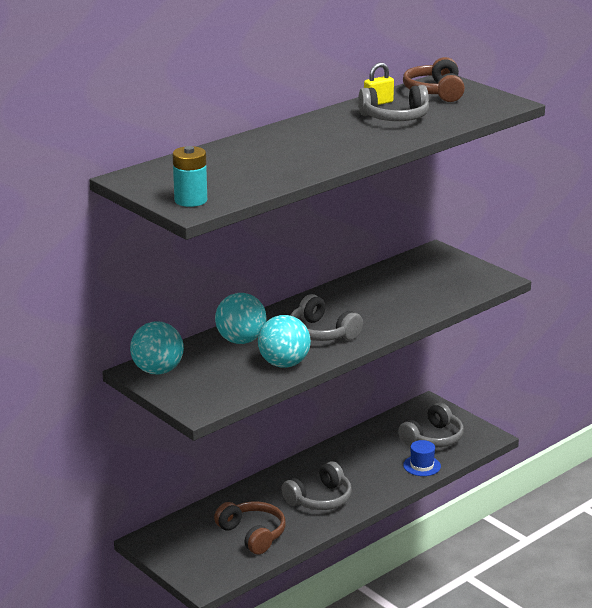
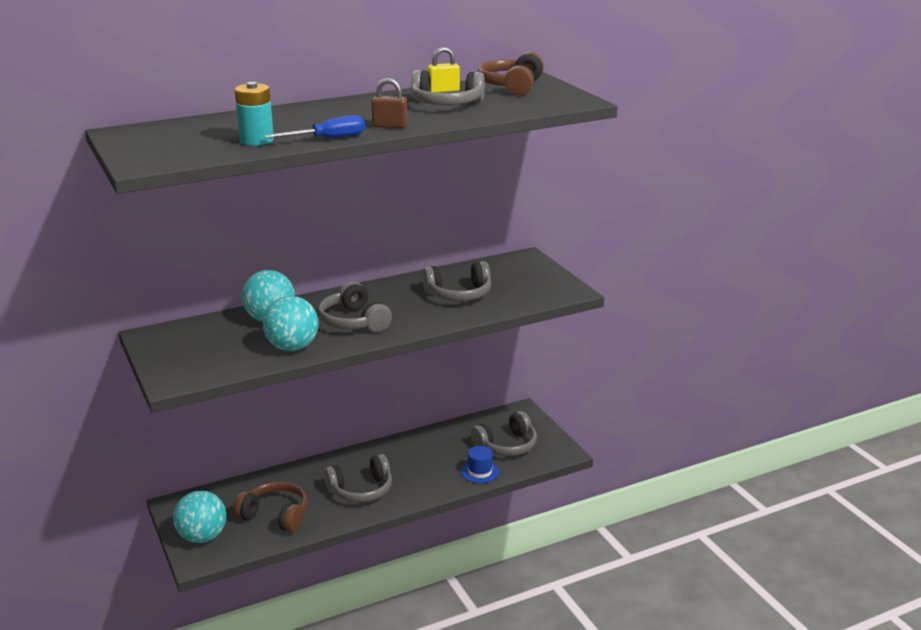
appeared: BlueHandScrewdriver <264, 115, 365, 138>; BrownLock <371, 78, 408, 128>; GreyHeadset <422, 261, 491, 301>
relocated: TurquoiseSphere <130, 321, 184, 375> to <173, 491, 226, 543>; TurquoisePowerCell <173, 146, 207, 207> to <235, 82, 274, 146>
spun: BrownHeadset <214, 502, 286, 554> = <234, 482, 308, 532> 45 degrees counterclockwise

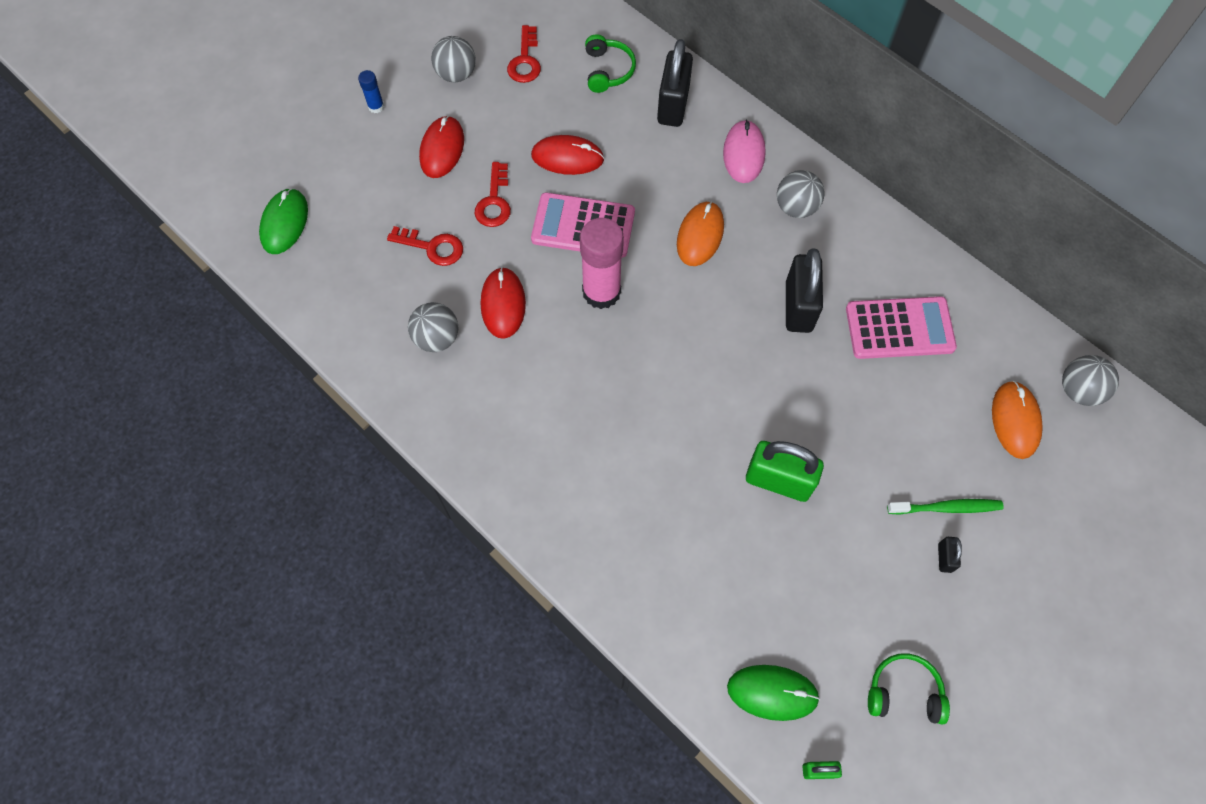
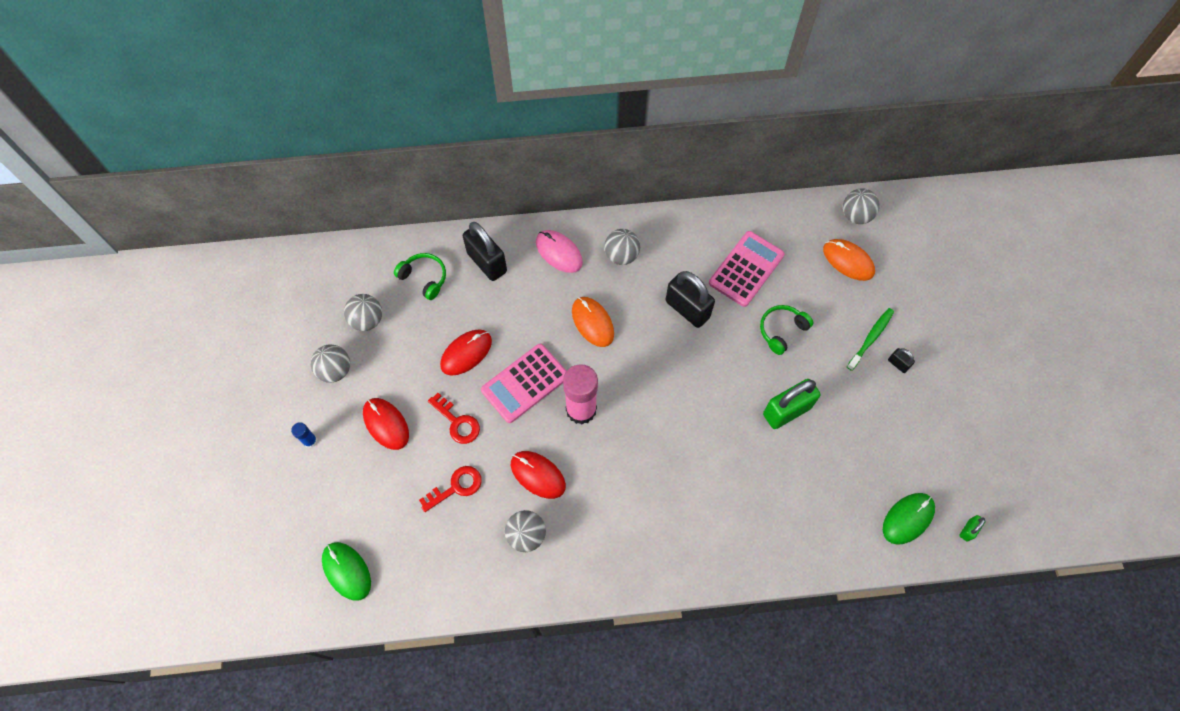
relocated: LeafGreenHeadset <868, 654, 950, 725> to <760, 305, 814, 355>
exchanged: ScarletDoorKey <507, 25, 541, 83> to GreySphere <344, 294, 382, 331>

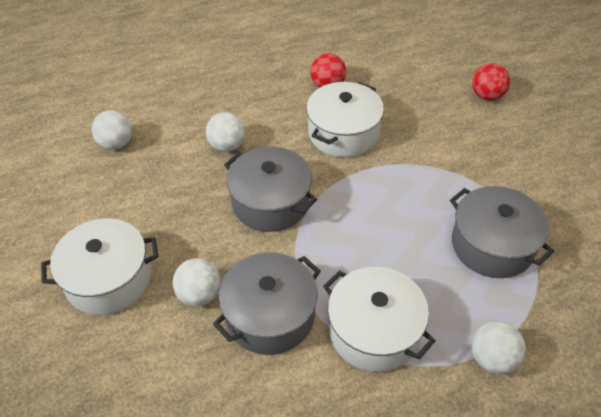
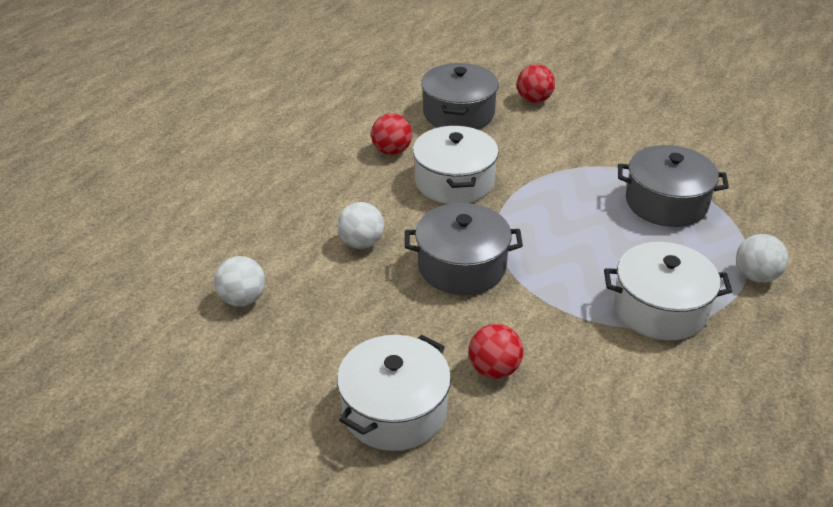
relocated: GreyPot <213, 252, 321, 355> to <421, 63, 499, 129>
colour: PureWhiteSphere <173, 258, 221, 306> to ScarletSphere <469, 324, 523, 379>

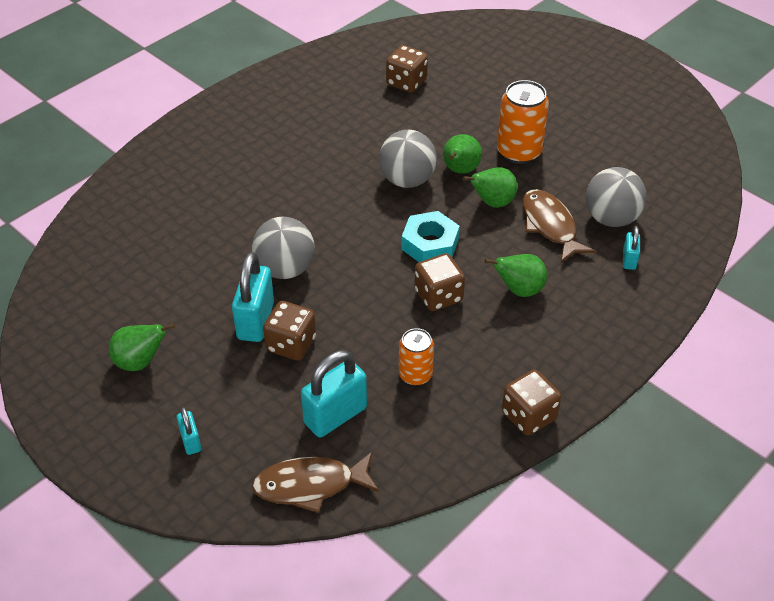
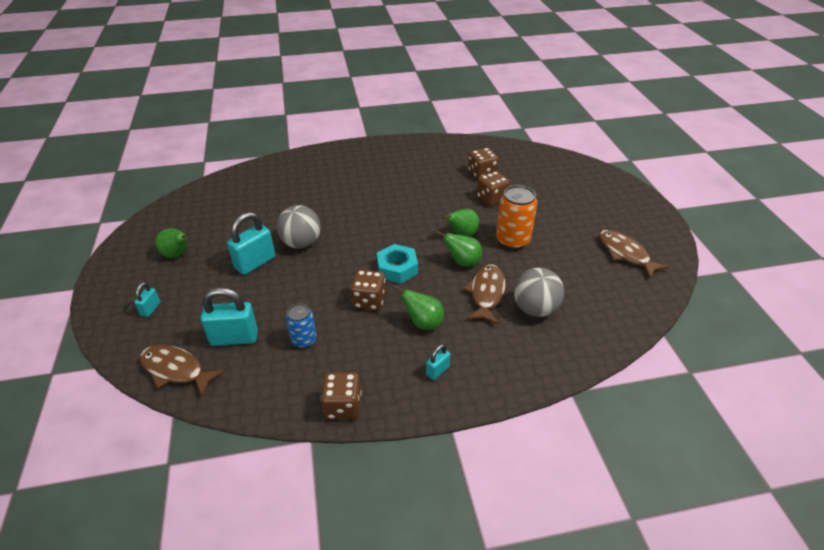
missing: GreySphere <379, 130, 437, 188>
appeared: BrownFish <599, 230, 669, 279>
relocated: BrownDice <263, 301, 316, 361> to <477, 171, 510, 206>; TurquoiseLock <623, 226, 640, 270> to <426, 344, 450, 380>
colour: BrightOrangeTin <399, 328, 434, 386> to BlueTin <286, 303, 317, 348>

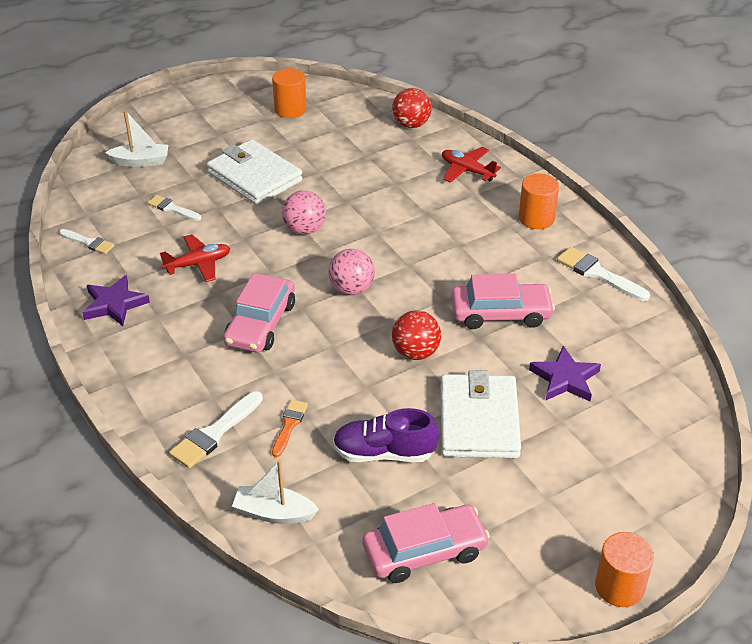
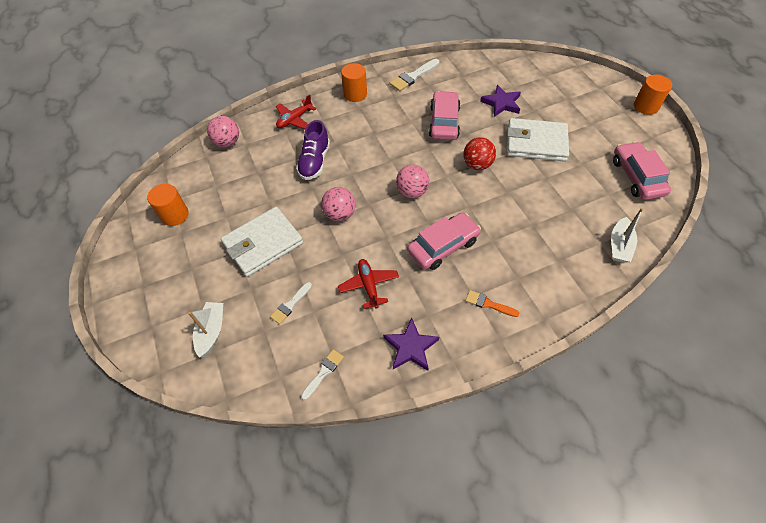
missing: PureWhitePaintBrush <169, 391, 263, 468>
relocated: BrightOrangePaintBrush <272, 400, 308, 457> to <465, 290, 519, 317>; PurpleSneaker <333, 408, 439, 462> to <296, 120, 330, 180>
colour: ScarletSphere <392, 88, 432, 128> to RosePinkSphere <207, 116, 239, 147>
spun: RosePinkAutomobile <223, 273, 295, 353> = <407, 212, 481, 270> 60 degrees counterclockwise

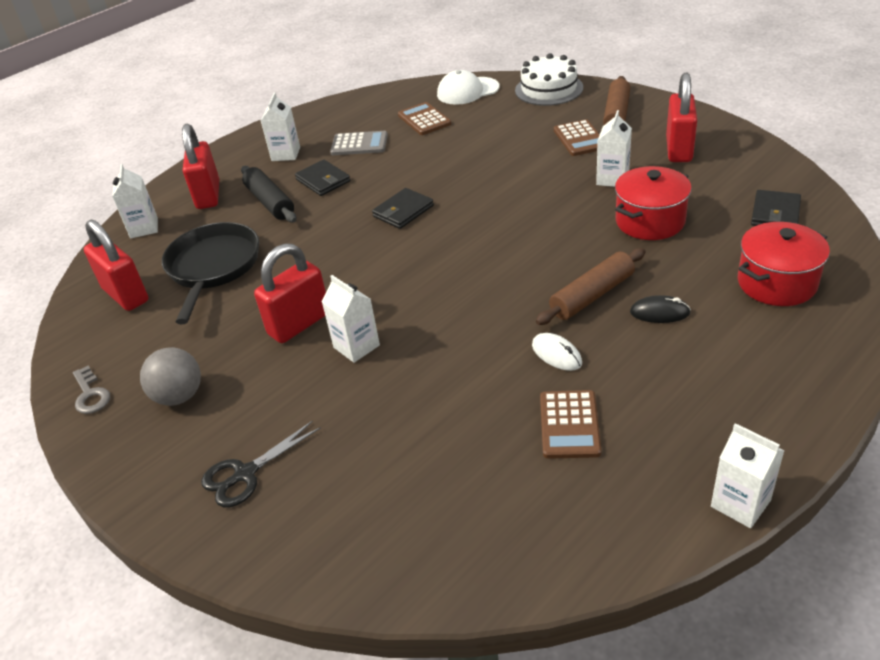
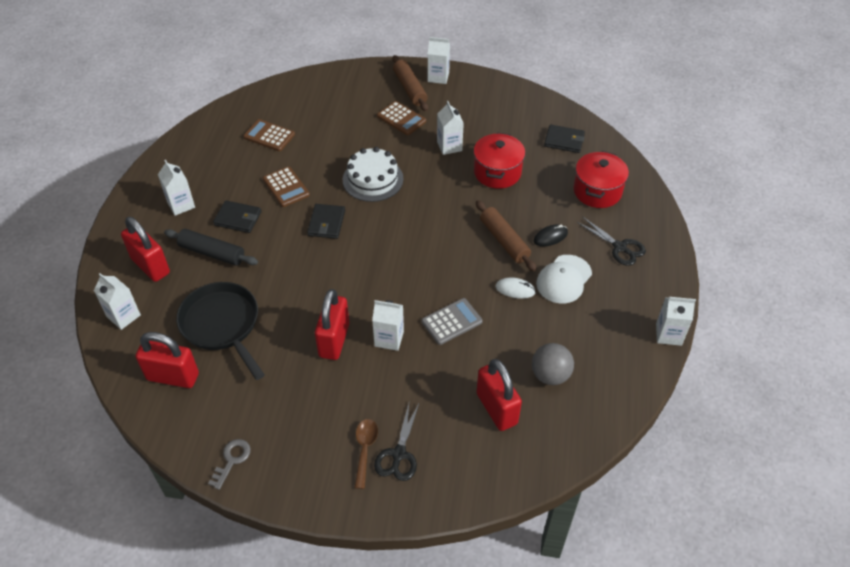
appeared: BrownTablespoon <354, 419, 378, 489>; PureWhiteJuiceCarton <428, 37, 450, 84>; BlackShears <577, 217, 646, 266>
relocated: GreySphere <140, 347, 201, 406> to <532, 343, 574, 385>; GreyAddingMachine <330, 131, 388, 155> to <422, 298, 483, 345>; PureWhitePeakedCap <437, 70, 499, 105> to <536, 255, 592, 303>; PureWhiteGateau <515, 53, 583, 106> to <343, 147, 404, 202>; BrownAddingMachine <540, 390, 601, 459> to <263, 166, 310, 207>; ScarletLock <666, 73, 697, 162> to <477, 359, 522, 431>
spun: GreyDoorKey <73, 366, 110, 414> = <208, 439, 251, 490> 90 degrees counterclockwise; BrownDoughRoller <536, 248, 645, 325> = <476, 200, 537, 271> 45 degrees counterclockwise; BlackWallet <751, 190, 801, 226> = <544, 125, 585, 153> 60 degrees counterclockwise

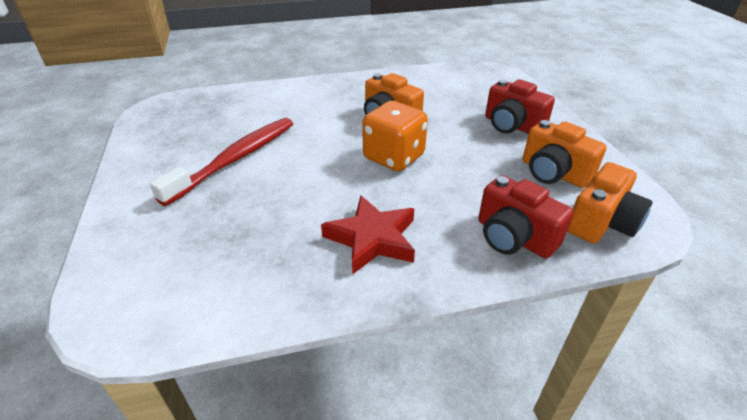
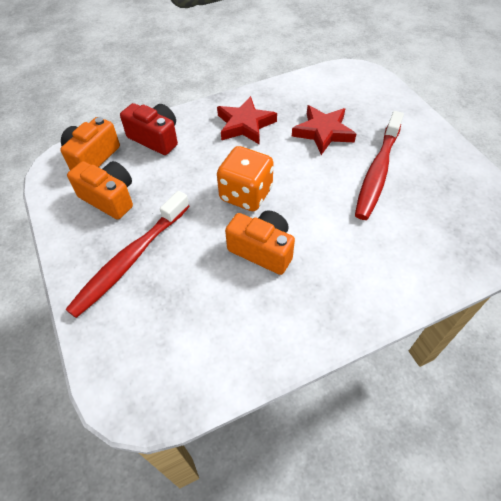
appeared: ScarletFivePointedStar <292, 105, 356, 155>
exchanged: ScarletPhotoCamera <485, 79, 555, 134> to ScarletToothbrush <66, 191, 190, 318>

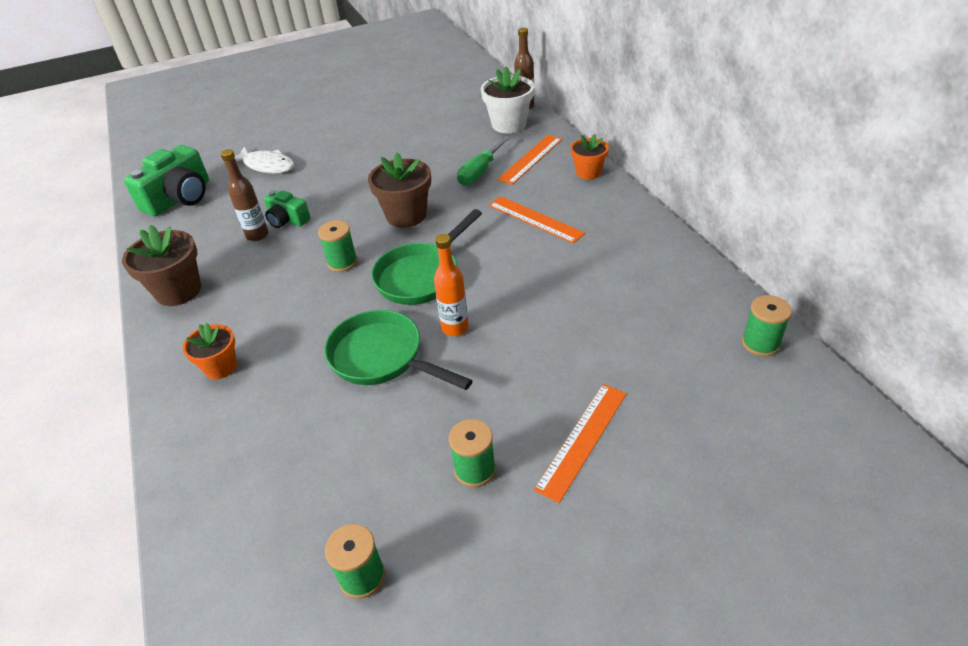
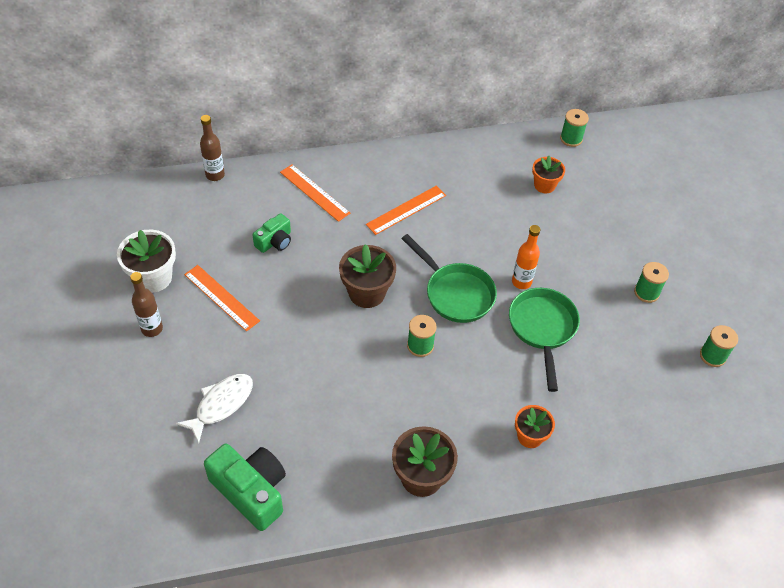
missing: LeafGreenHandScrewdriver <457, 136, 510, 186>
relocated: BrownBottle <221, 149, 268, 241> to <130, 272, 163, 337>; LeafGreenPhotoCamera <264, 190, 310, 228> to <252, 213, 291, 253>; PureWhitePottedPlant <481, 66, 534, 133> to <117, 230, 176, 293>; BrightOrangeRuler <534, 384, 627, 503> to <184, 265, 260, 331>; BrightOrangePottedPlant <571, 134, 609, 179> to <532, 156, 565, 193>
spun: LeafGreenPan <324, 310, 473, 390> = <509, 288, 580, 392> 135 degrees clockwise

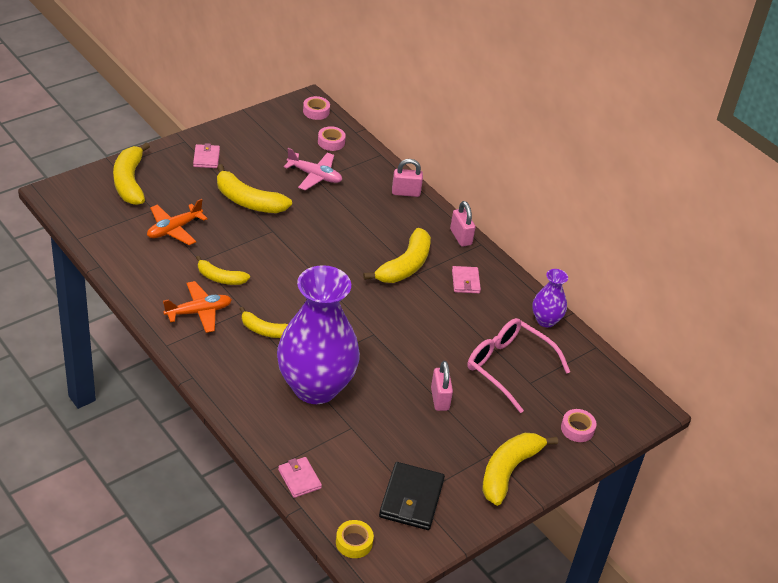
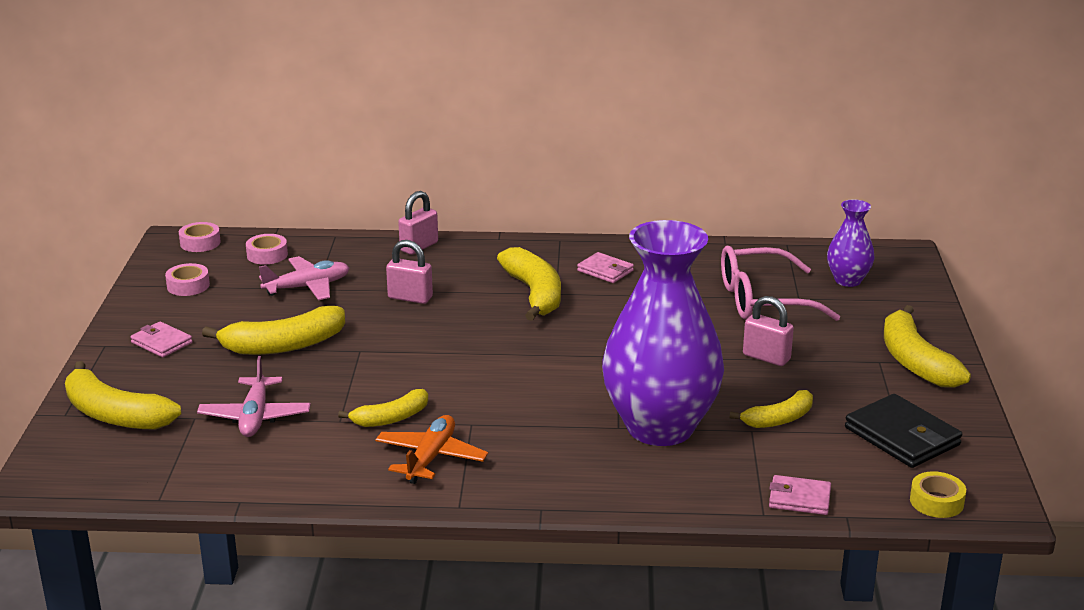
relocated: BrightYellowToyBanana <240, 307, 288, 338> to <730, 390, 813, 428>; RosePinkLock <450, 201, 476, 247> to <386, 240, 433, 304>; PurpleTallVase <532, 269, 568, 327> to <827, 199, 875, 287>; RosePinkTape <561, 409, 596, 442> to <165, 263, 210, 296>
colour: BrightOrangePlane <147, 199, 208, 245> to RosePinkPlane <197, 356, 311, 437>

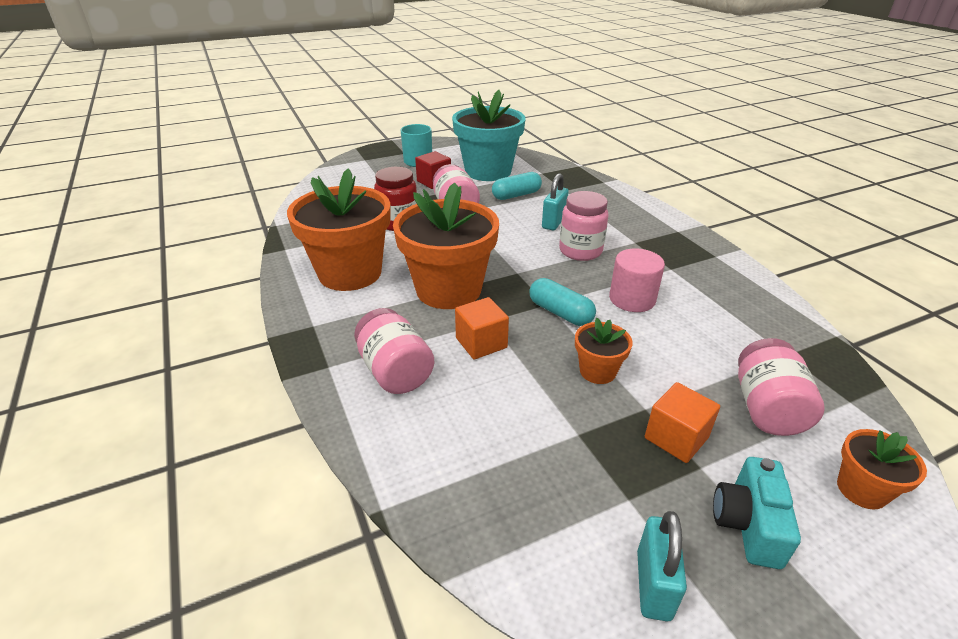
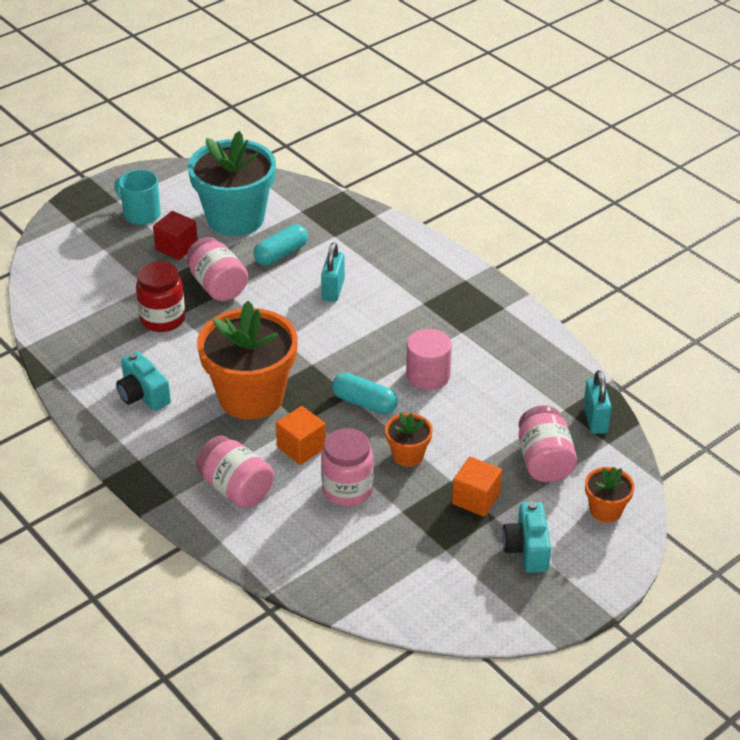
relocated: RosePinkJar <559, 191, 609, 261> to <321, 428, 374, 507>; TurquoiseLock <637, 511, 687, 621> to <583, 370, 612, 434>
exchanged: BrightOrangePottedPlant <287, 168, 391, 291> to TurquoisePhotoCamera <116, 351, 171, 411>

